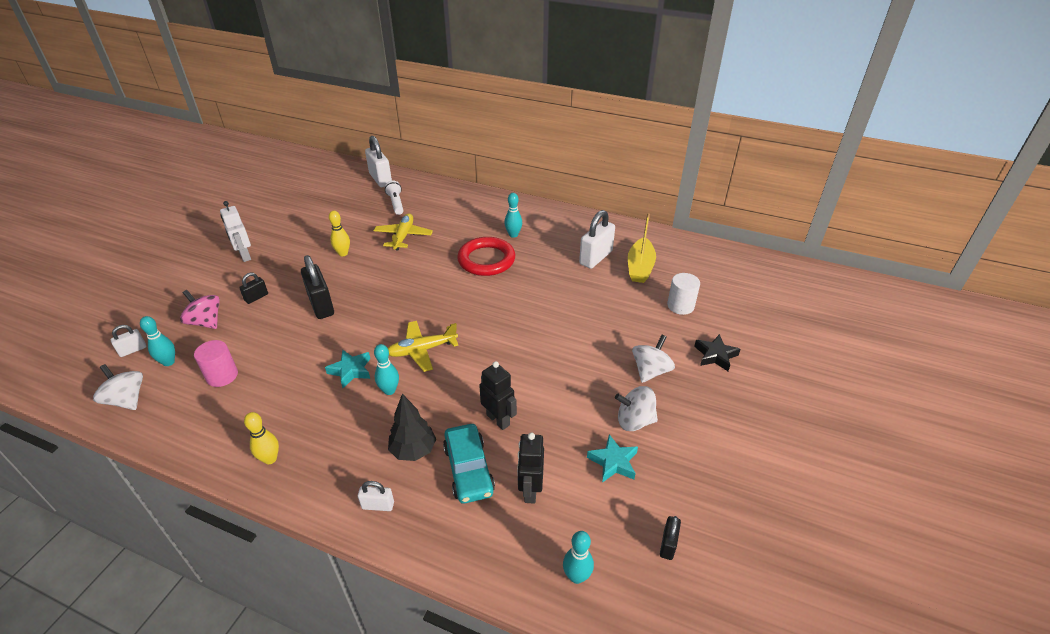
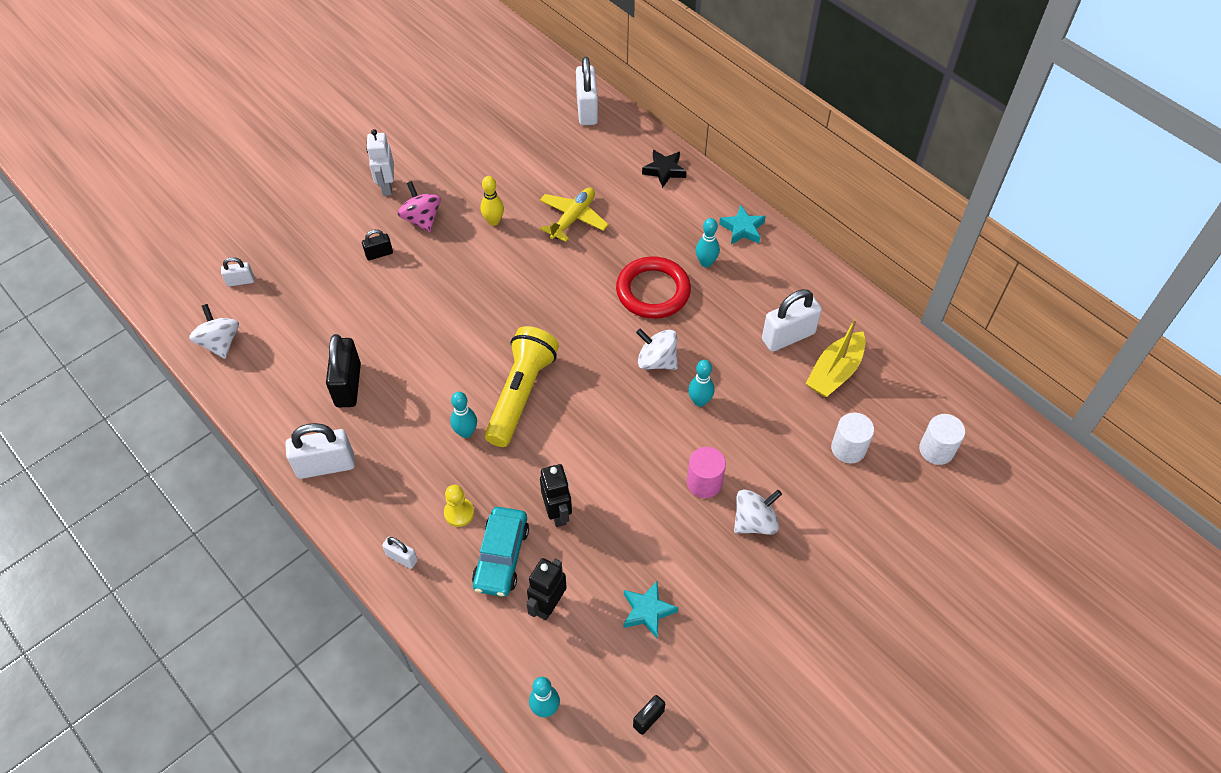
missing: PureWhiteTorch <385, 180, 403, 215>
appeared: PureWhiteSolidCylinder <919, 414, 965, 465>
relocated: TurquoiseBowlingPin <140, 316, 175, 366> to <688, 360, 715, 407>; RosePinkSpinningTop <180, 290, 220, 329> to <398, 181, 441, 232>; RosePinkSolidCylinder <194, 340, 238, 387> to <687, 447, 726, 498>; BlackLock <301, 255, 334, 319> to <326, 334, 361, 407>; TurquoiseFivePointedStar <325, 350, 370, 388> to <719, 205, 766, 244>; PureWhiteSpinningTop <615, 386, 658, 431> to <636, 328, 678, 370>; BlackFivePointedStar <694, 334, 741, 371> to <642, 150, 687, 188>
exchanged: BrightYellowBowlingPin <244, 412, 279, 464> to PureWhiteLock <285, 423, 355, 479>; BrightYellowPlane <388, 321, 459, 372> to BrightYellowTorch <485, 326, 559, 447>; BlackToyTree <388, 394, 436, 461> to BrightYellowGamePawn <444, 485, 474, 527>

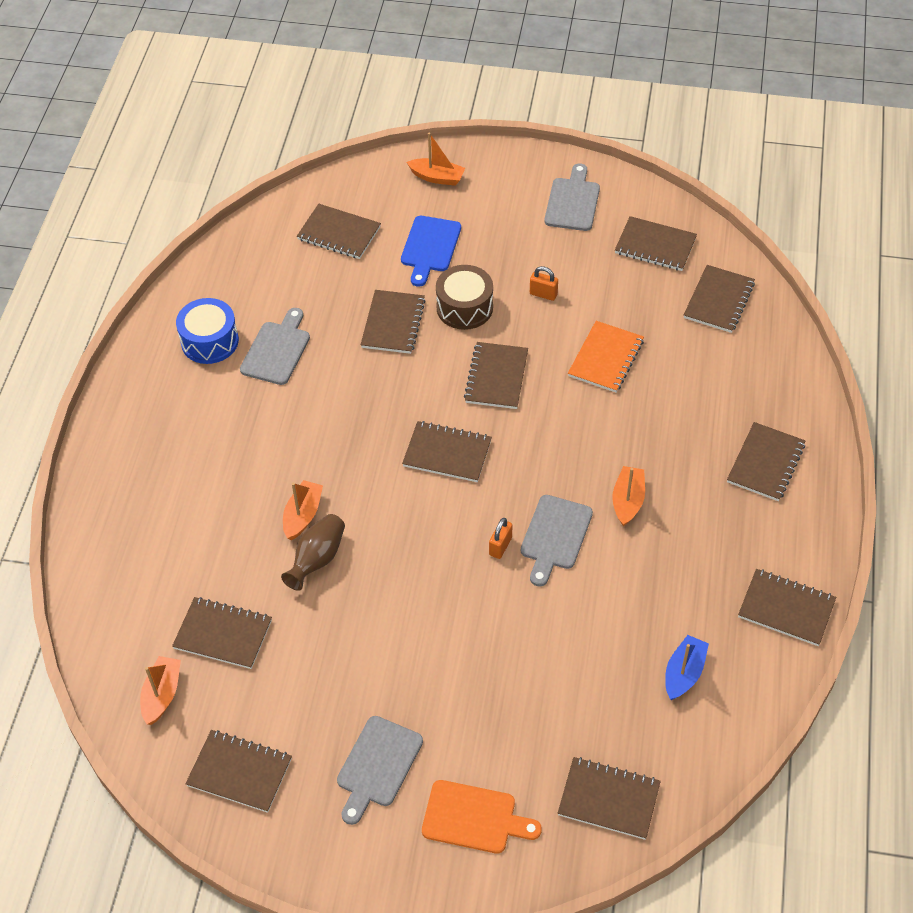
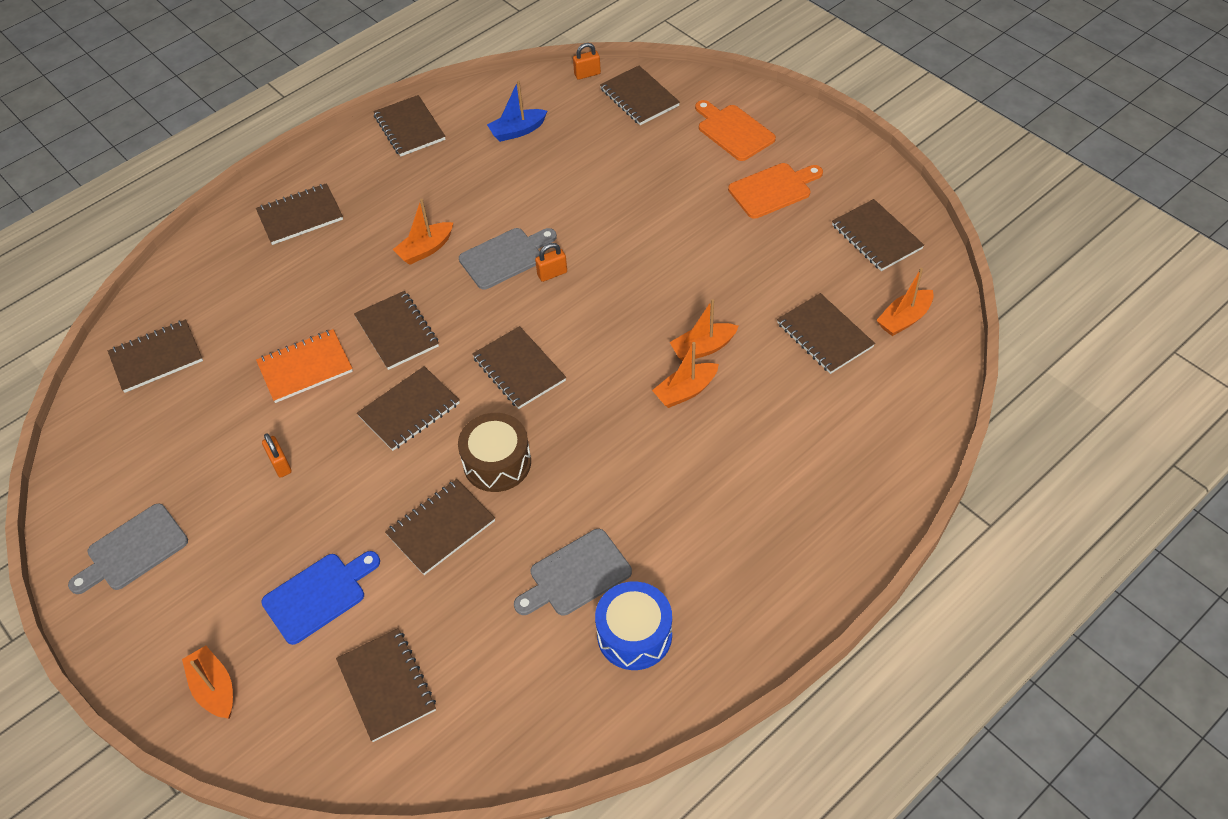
appeared: BrightOrangeLock <573, 43, 601, 80>
relocated: BrownSnareDrum <436, 265, 493, 330> to <458, 413, 531, 492>; BrownNotebook <615, 216, 697, 271> to <354, 291, 439, 370>
exchanged: BrownTallVase <281, 514, 345, 591> to BrightOrangeToyBoat <669, 299, 739, 361>
colour: GreyBreadBoard <337, 716, 423, 825> to BrightOrangeBreadBoard <728, 163, 823, 219>

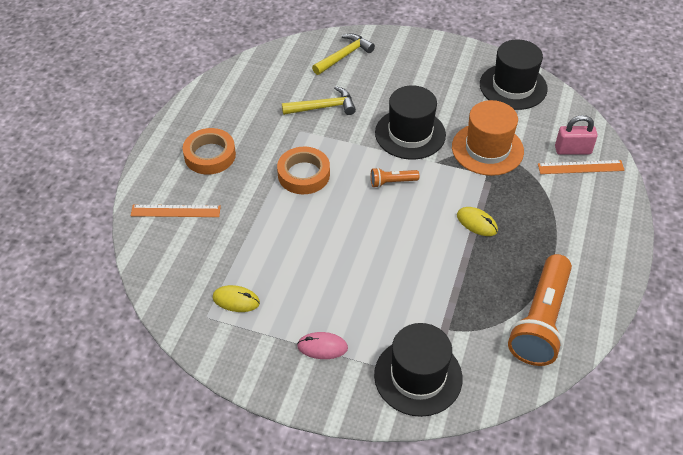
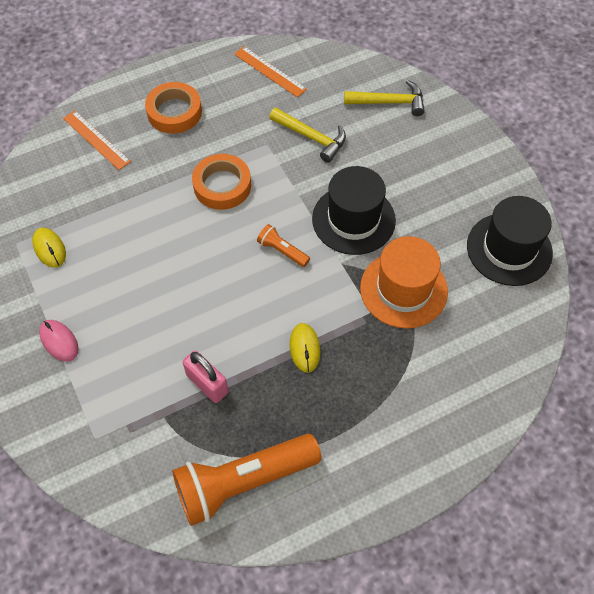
missing: BlackHat <374, 323, 463, 417>
relocated: BrightOrangeRuler <538, 160, 625, 174> to <234, 46, 307, 98>; RosePinkLock <555, 115, 598, 155> to <183, 350, 228, 403>

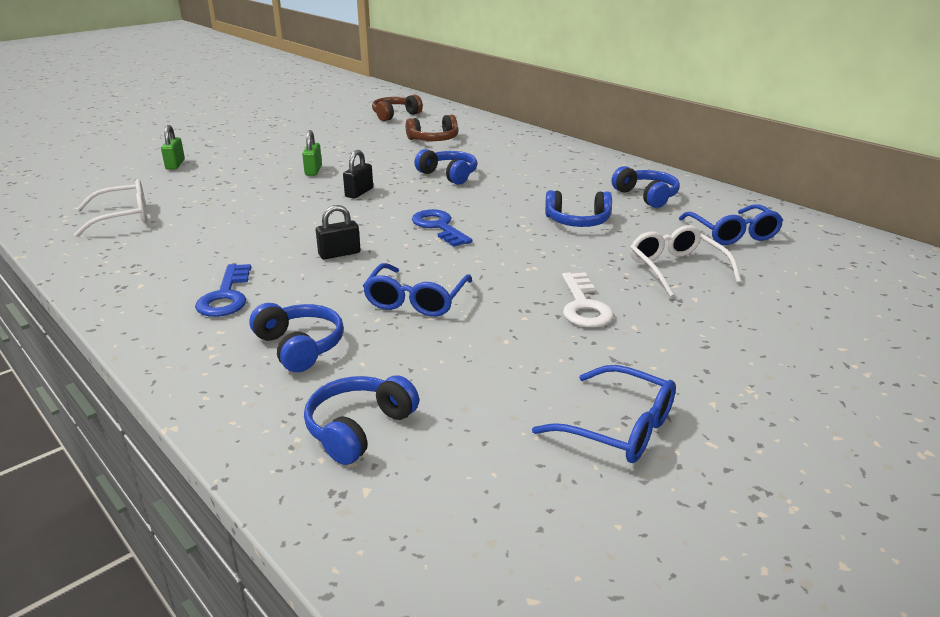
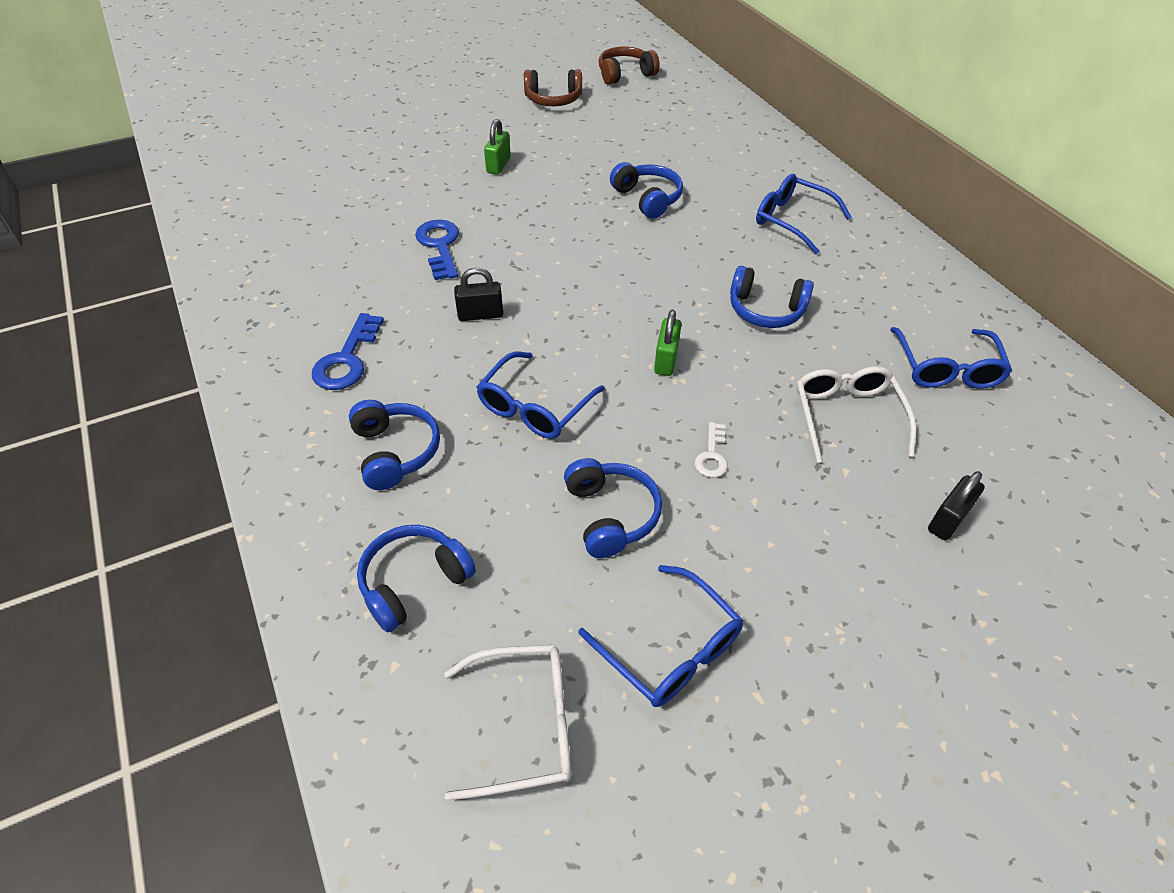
appeared: BlueGlasses <756, 174, 852, 254>
relocated: PureWhiteGlasses <74, 179, 147, 237> to <444, 645, 571, 801>; LeafGreenLock <161, 125, 185, 170> to <654, 310, 681, 376>; BlackLock <343, 150, 373, 199> to <928, 471, 985, 541>; BrownHeadset <406, 115, 459, 141> to <524, 69, 582, 106>; BlueDoorKey <412, 209, 472, 247> to <415, 220, 459, 280>; BlueHeadset <612, 166, 680, 208> to <564, 458, 662, 558>
size: PureWhiteDoorKey <562, 272, 614, 327> = <695, 422, 728, 478> x0.59

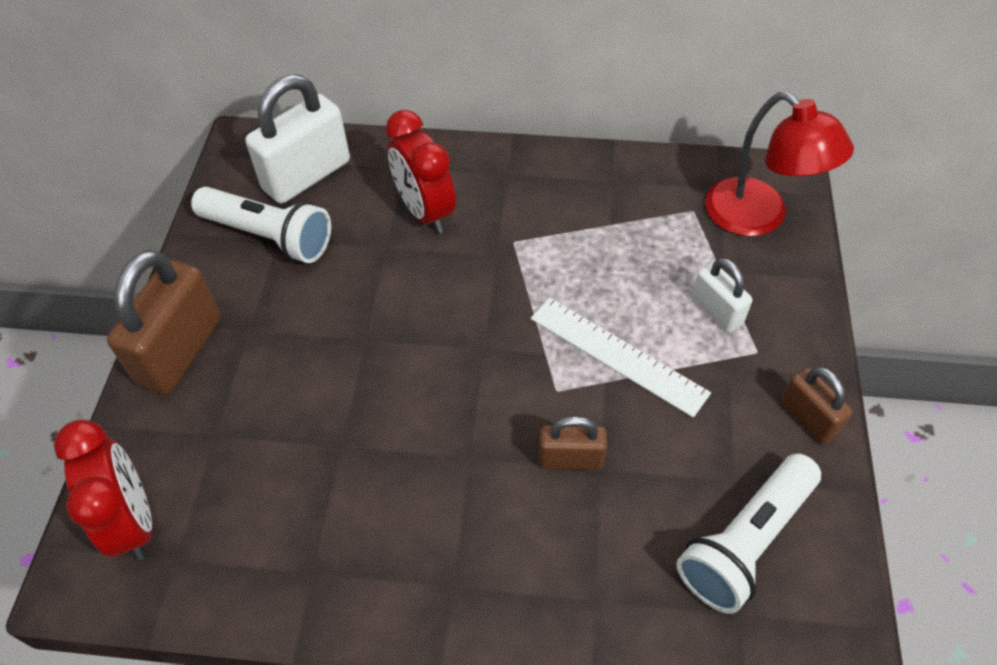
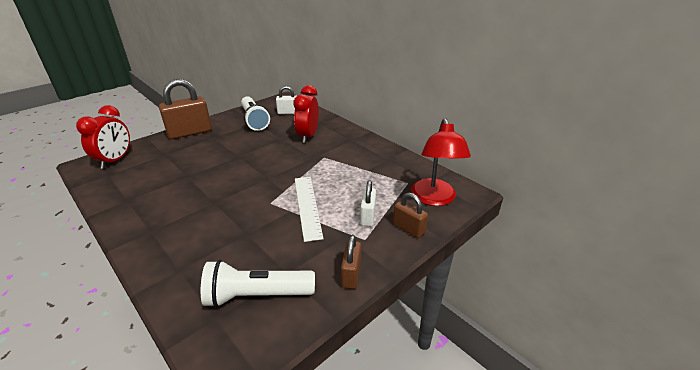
relocated: BrownLock <539, 416, 607, 470> to <393, 193, 428, 238>
size: PureWhiteLock <245, 74, 350, 204> = <276, 86, 297, 114> x0.56

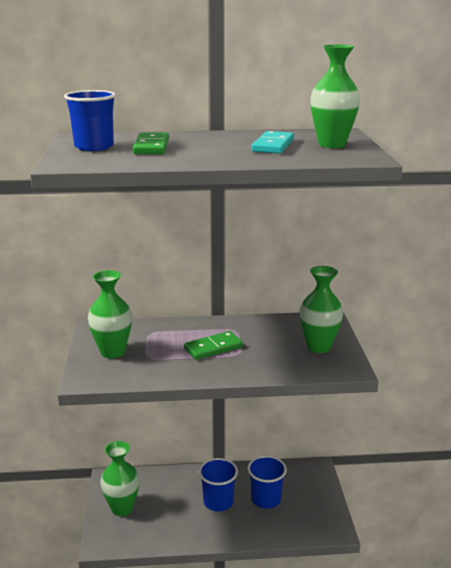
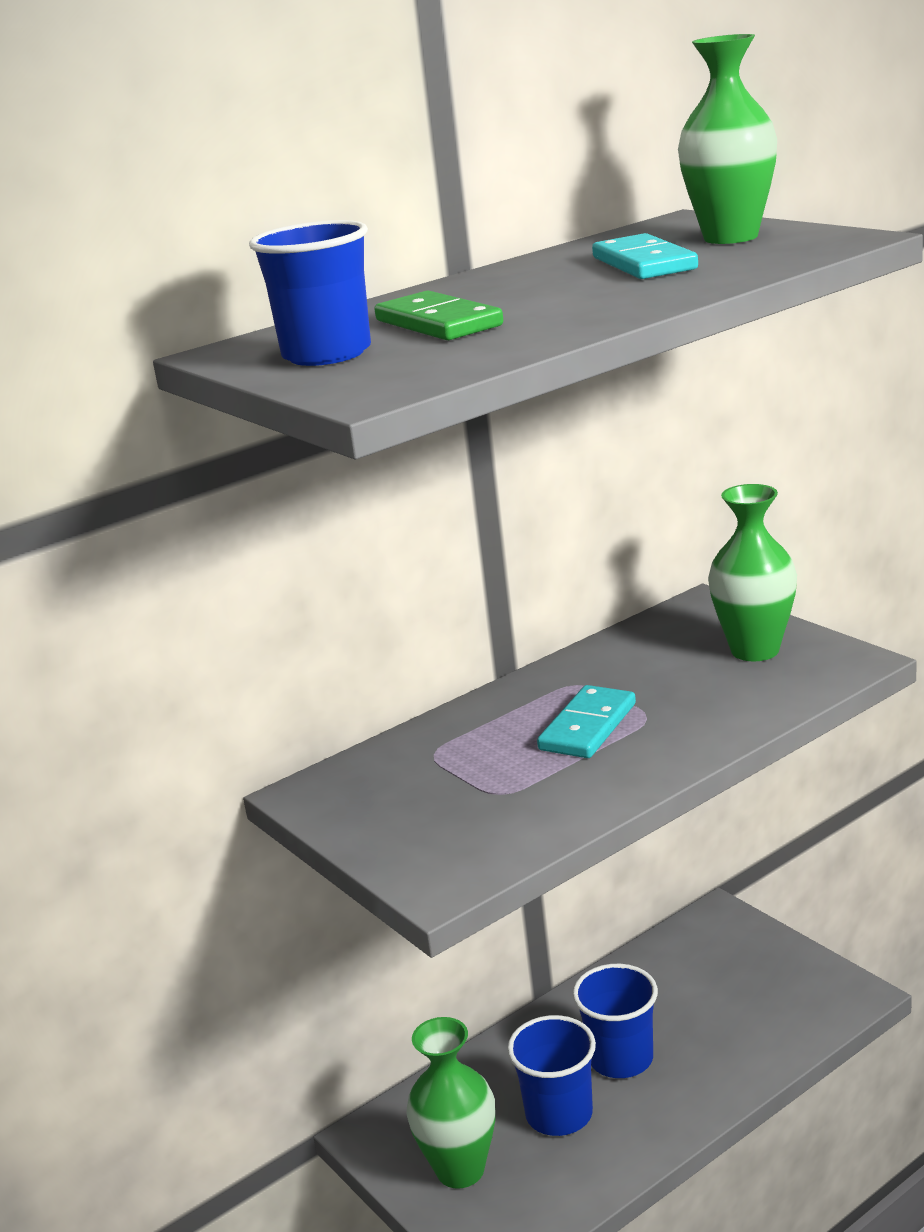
missing: LeafGreenTallVase <88, 270, 132, 359>
relocated: BlueTumbler <248, 456, 287, 509> to <507, 1015, 596, 1136>
colour: LeafGreenDominoPiece <184, 331, 243, 360> to TurquoiseDominoPiece <537, 685, 636, 758>

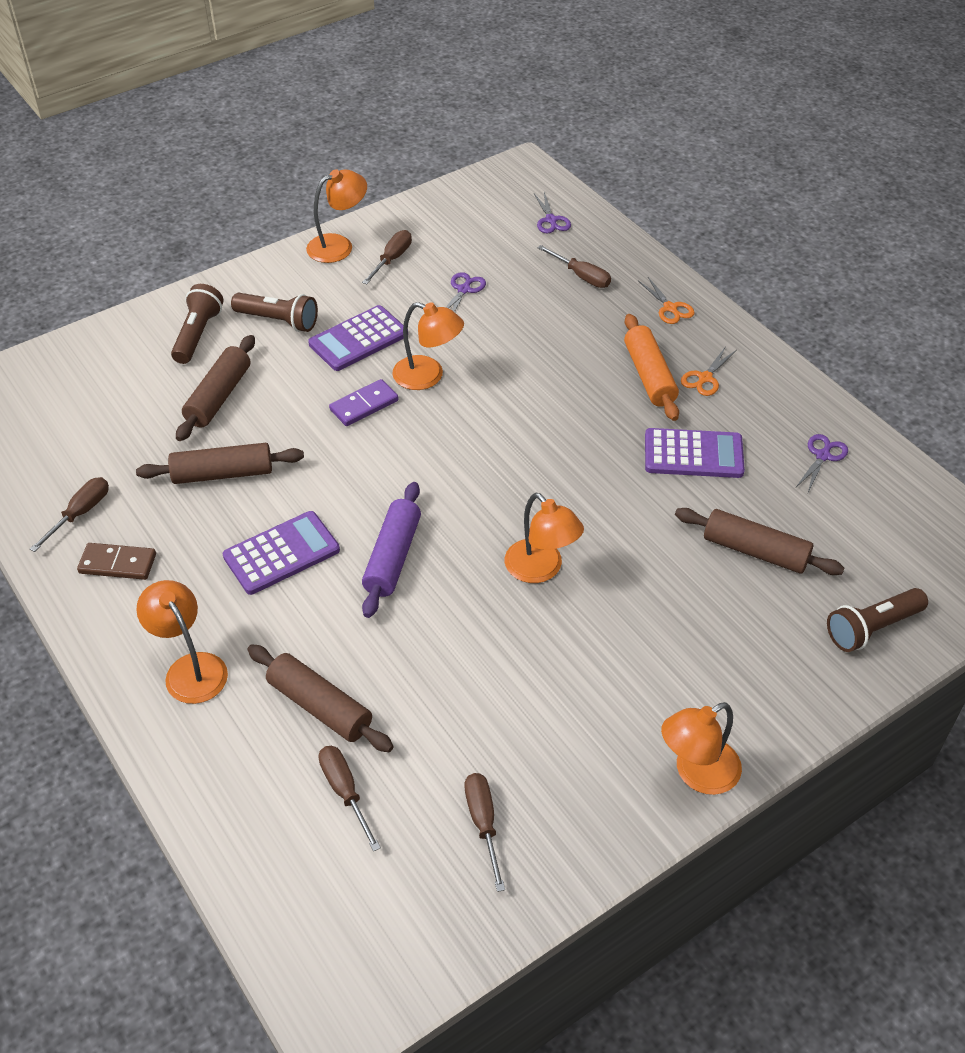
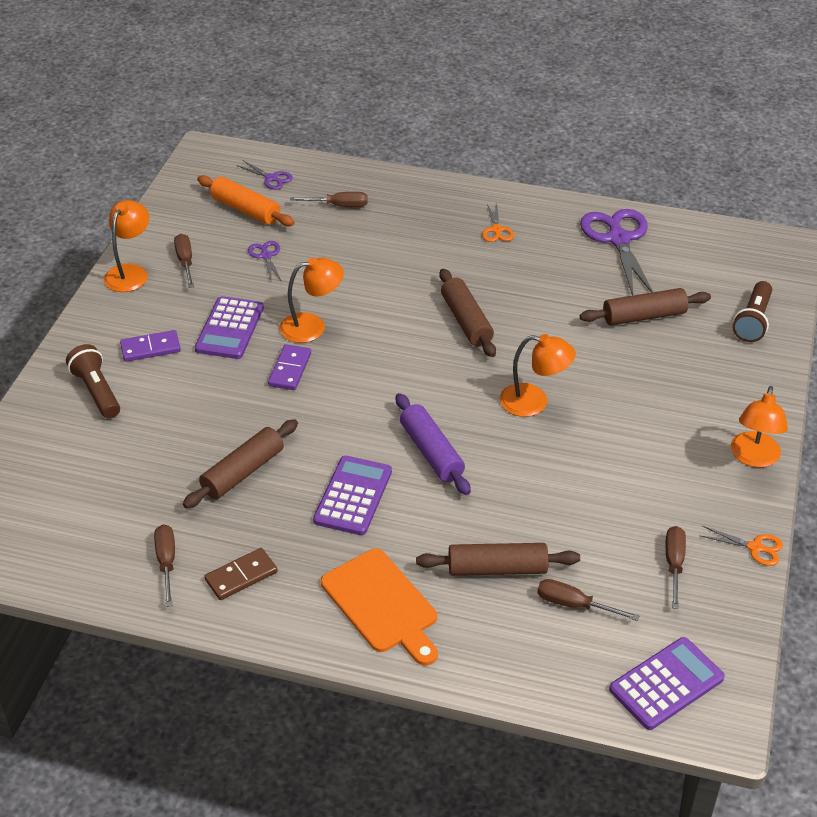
relocated: BrownDoughRoller <176, 335, 255, 441> to <439, 269, 496, 357>; BrightOrangeDoughRoller <624, 314, 679, 421> to <197, 175, 295, 226>; BrightOrangeShears <638, 277, 695, 324> to <699, 526, 783, 566>; PurpleAddingMachine <645, 428, 745, 478> to <609, 637, 725, 730>
exchanged: BrightOrangeDeskLamp <136, 580, 228, 704> to BrightOrangeBreadBoard <321, 549, 438, 666>; BrownTorch <231, 293, 318, 332> to PurpleDominoPiece <120, 330, 181, 362>
spun: BrownHandScrewdriver <465, 773, 505, 892> = <666, 526, 686, 609> 60 degrees clockwise
size: PurpleShears <796, 434, 848, 492> = <580, 209, 653, 296> x2.12

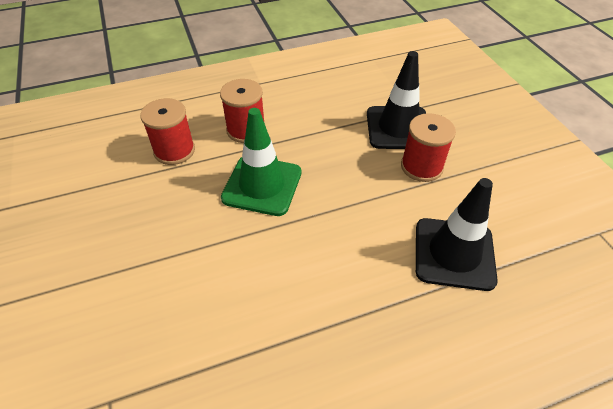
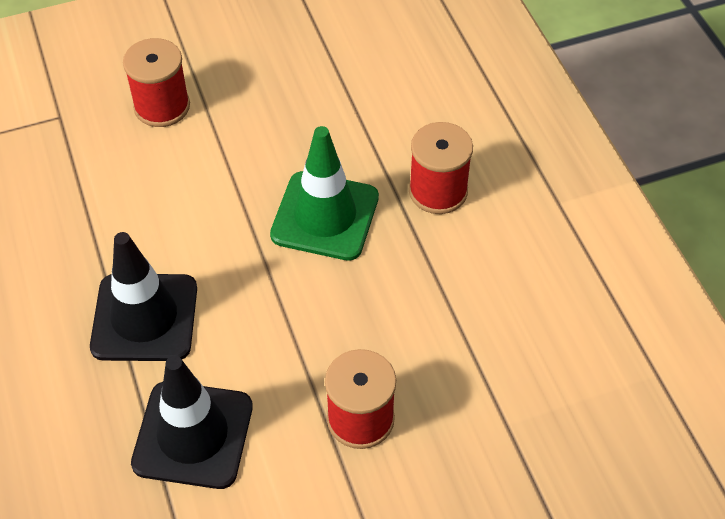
relocated: ScarletSpool <140, 98, 195, 165> to <123, 38, 190, 127>; BlackSafetyCone <367, 51, 426, 149> to <90, 232, 197, 361>

